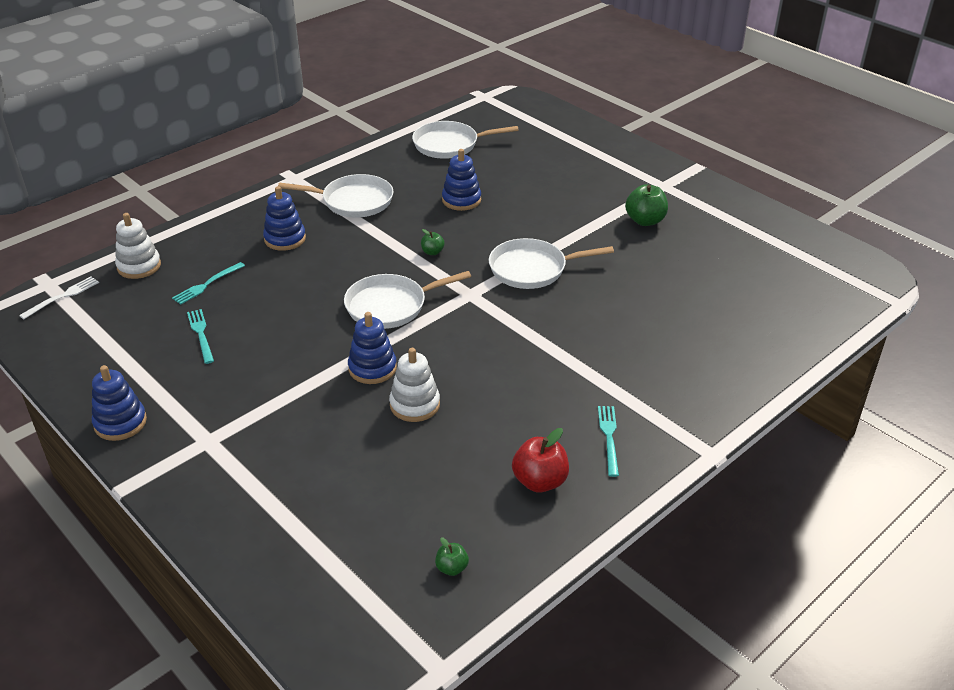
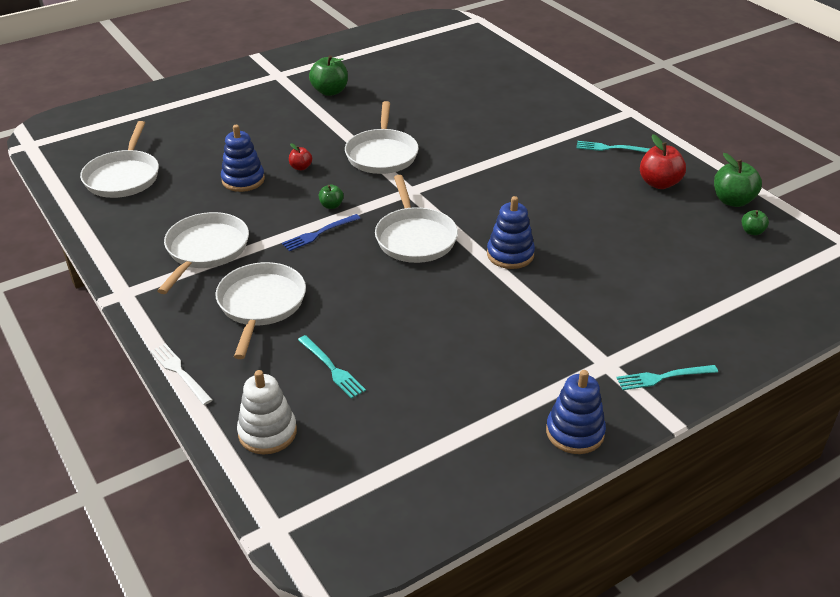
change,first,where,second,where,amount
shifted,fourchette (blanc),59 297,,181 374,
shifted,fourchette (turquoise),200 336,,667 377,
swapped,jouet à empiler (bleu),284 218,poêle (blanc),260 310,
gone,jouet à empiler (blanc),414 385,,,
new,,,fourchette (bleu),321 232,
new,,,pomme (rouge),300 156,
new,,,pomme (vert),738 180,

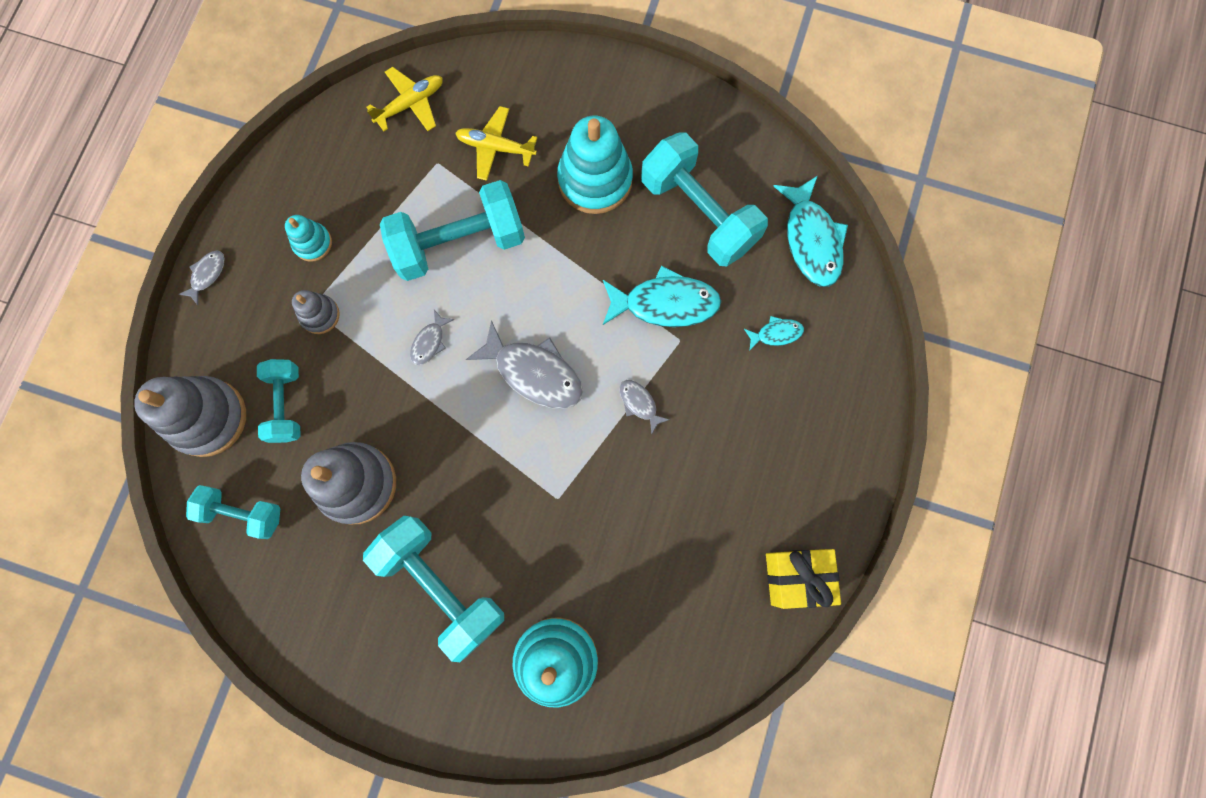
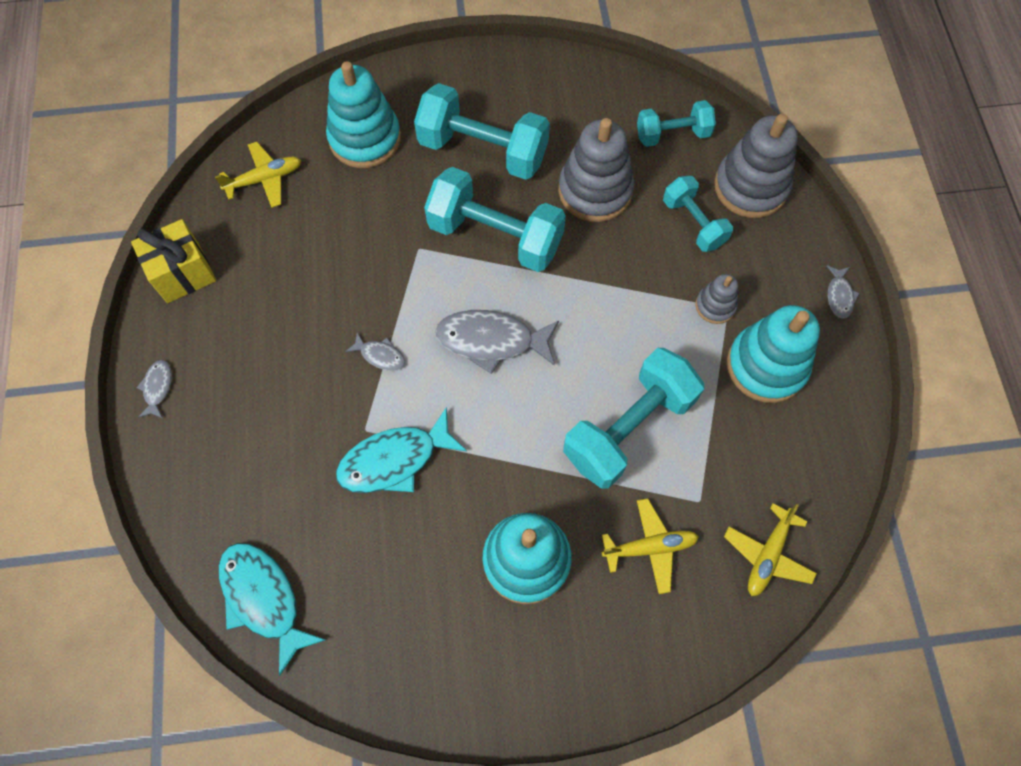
change,first,where,second,where,amount
scaled,jouet à empiler (turquoise),308 238,,773 354,x1.93
shifted,poisson (gris),432 337,,154 389,
shifted,haltère (turquoise),704 199,,495 219,
gone,poisson (turquoise),774 333,,,
new,,,avion (jaune),258 175,

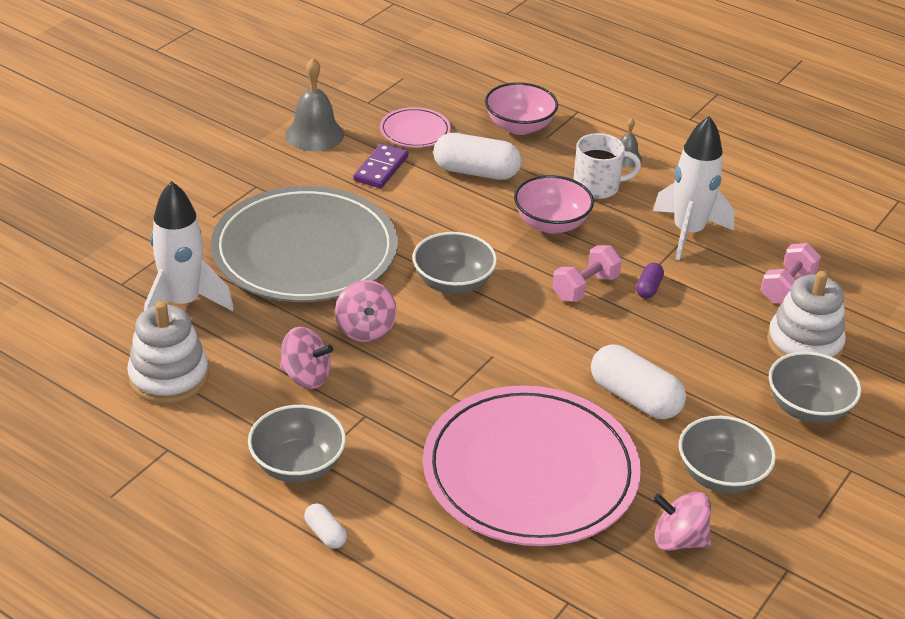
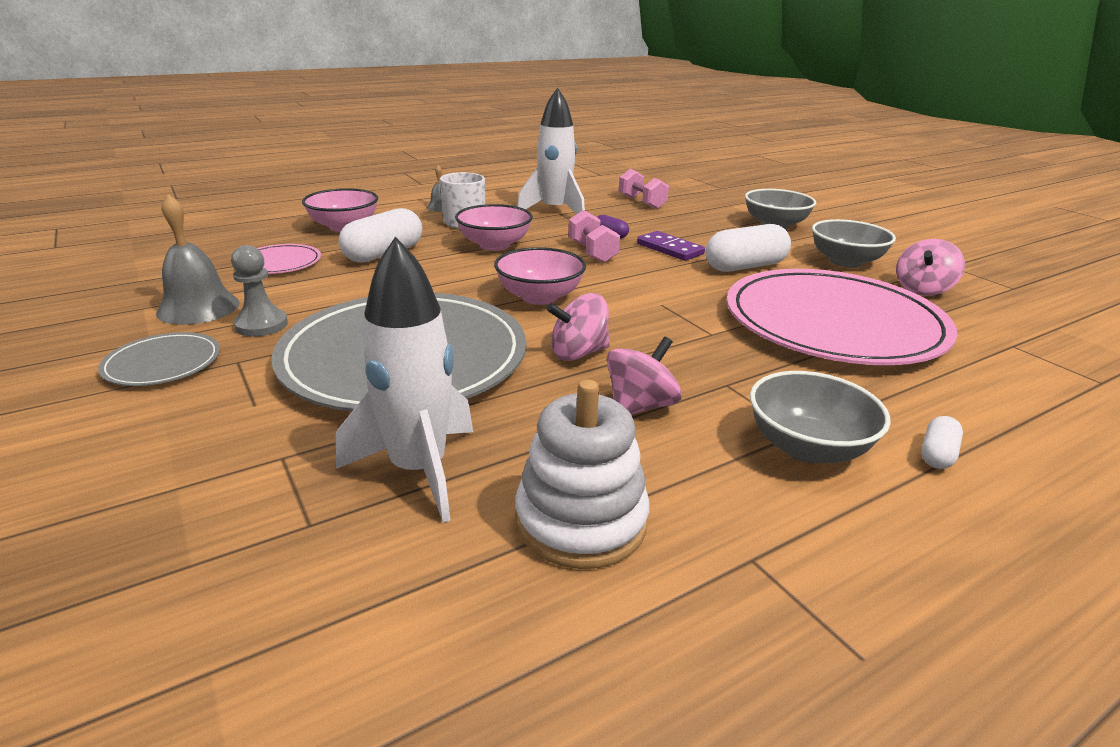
change,first,where,second,where,amount
rotated,gélule (blanc),325 526,,942 442,45 degrees counterclockwise
rotated,toupie (rose),365 311,,578 327,150 degrees clockwise
shifted,domino (violet),380 165,,671 246,
repainted,bol (gris),454 263,bol (rose),540 276,
gone,jouet à empiler (blanc),806 315,,,
new,,,assiette (gris),159 359,
new,,,pion (gris),259 291,

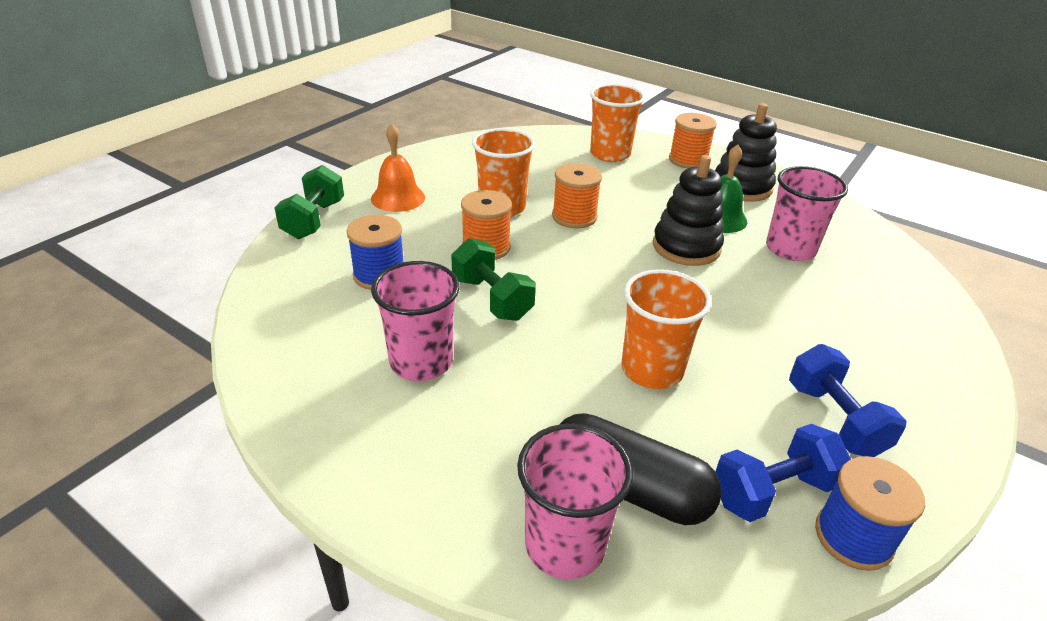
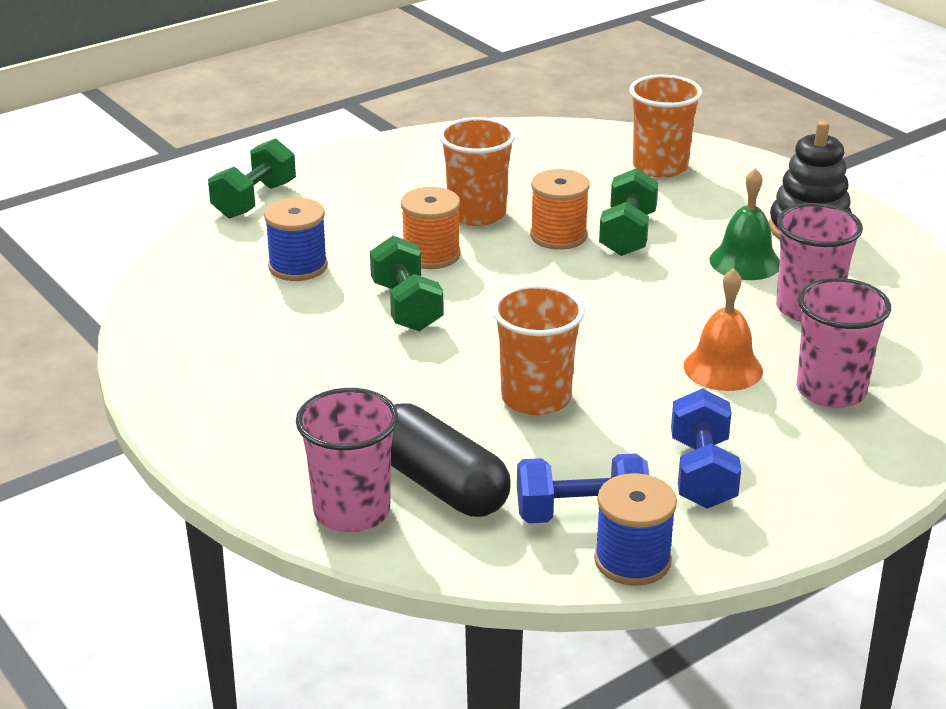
change,first,where,second,where,amount
shifted,cloche (orange),398 168,,723 329,
shifted,gobelet (rose),415 321,,844 343,
gone,jouet à empiler (noir),688 210,,,
gone,bobine (orange),693 141,,,
new,,,haltère (vert),628 212,

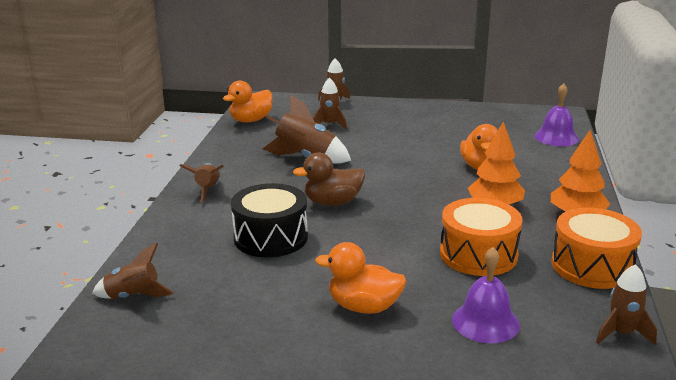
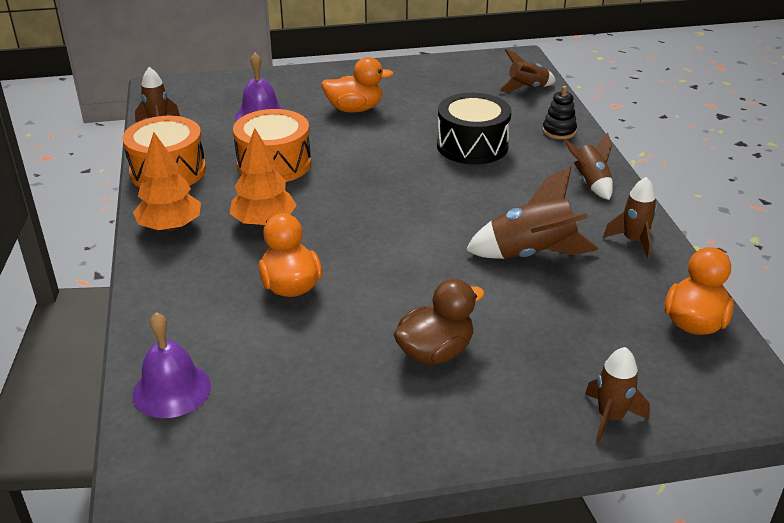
change,first,where,second,where,amount
shifted,canard (marron),329 179,,439 322,
shifted,fusée (marron),330 104,,630 218,
new,,,jouet à empiler (noir),559 112,

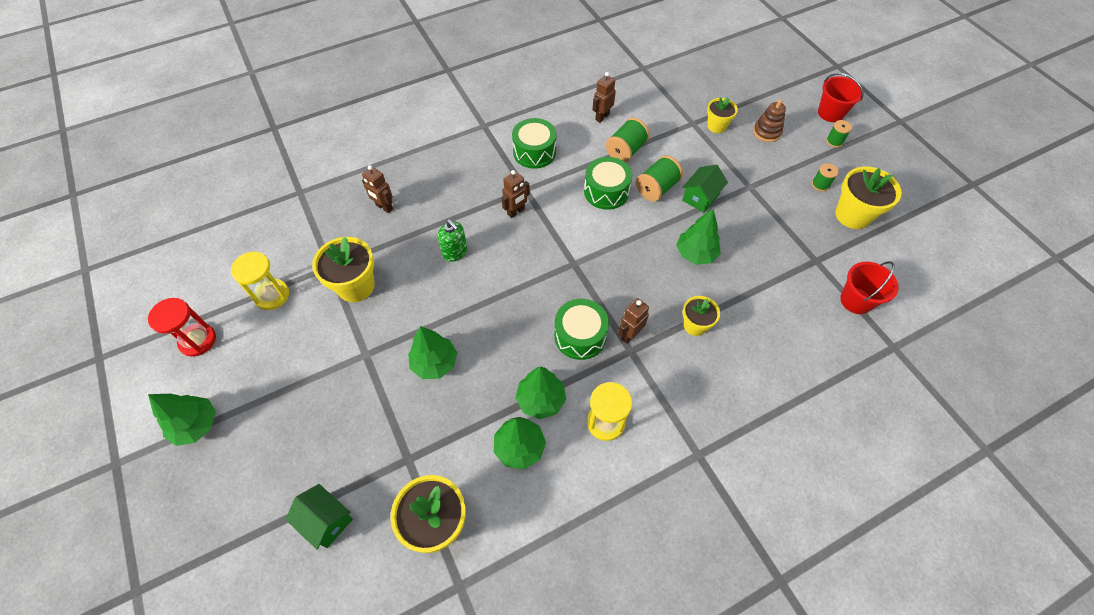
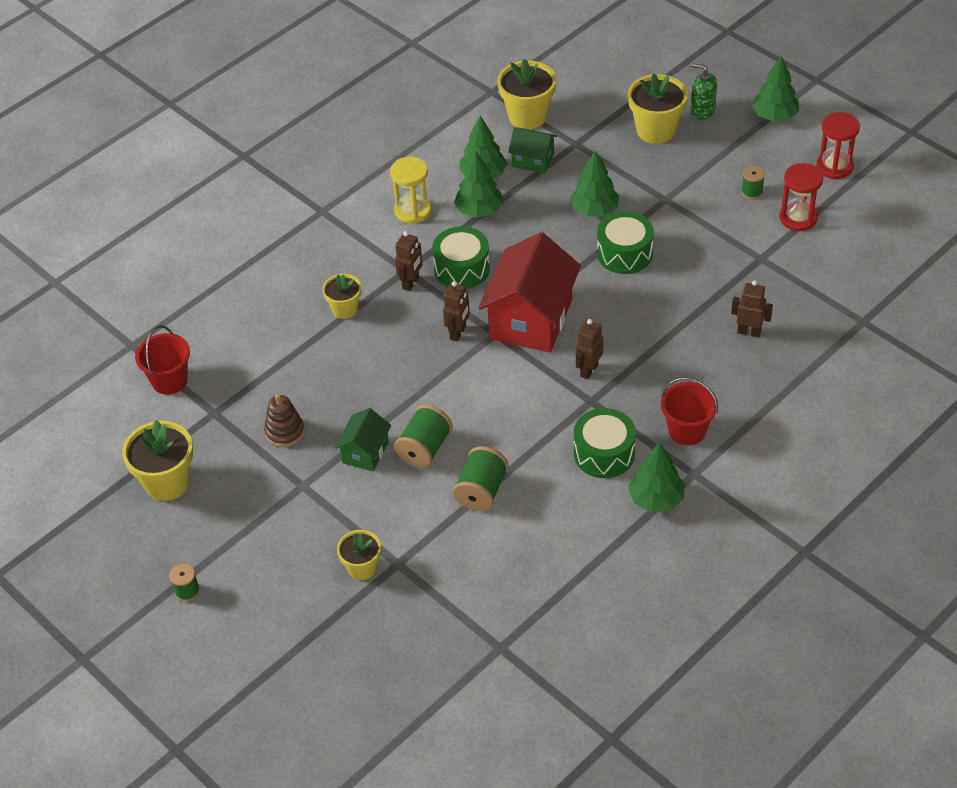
change,first,where,second,where,amount
repainted,sablier (jaune),260 281,sablier (rouge),801 197,
shifted,maison (vert),319 517,,532 150,
shifted,pot de fleurs (jaune),343 269,,658 108,
shifted,distributeur de savon (vert),452 241,,704 91,
shifted,tambour (vert),608 183,,625 242,
shifted,robot (marron),604 97,,456 311,
shifted,arbre (vert),698 237,,656 477,
shifted,jouet à empiler (marron),769 120,,284 420,
shifted,bobine (vert),825 177,,753 183,
shifted,seau (rouge),841 97,,689 411,
new,,,maison (rouge),529 292,

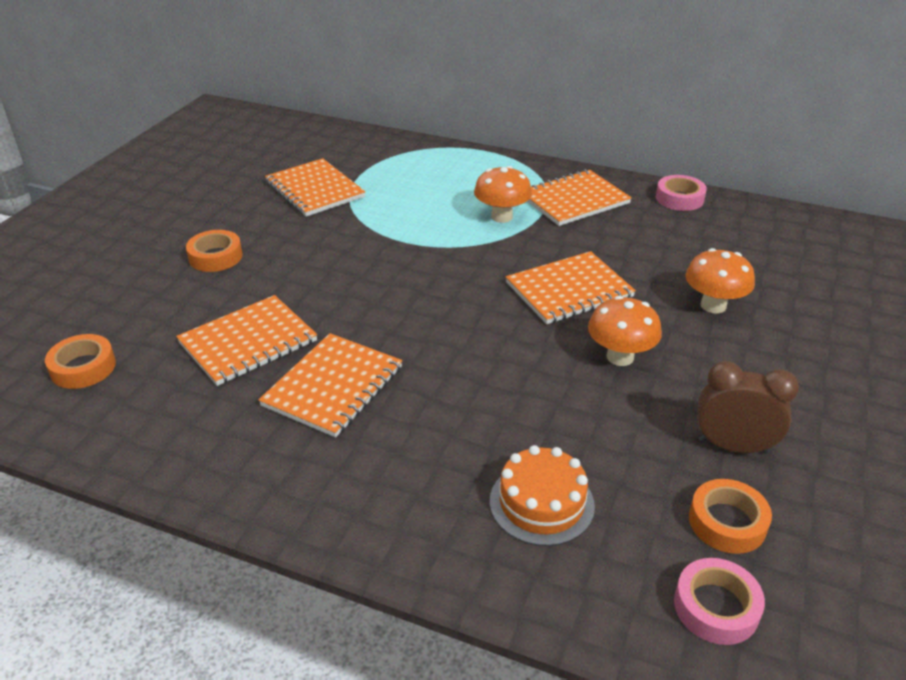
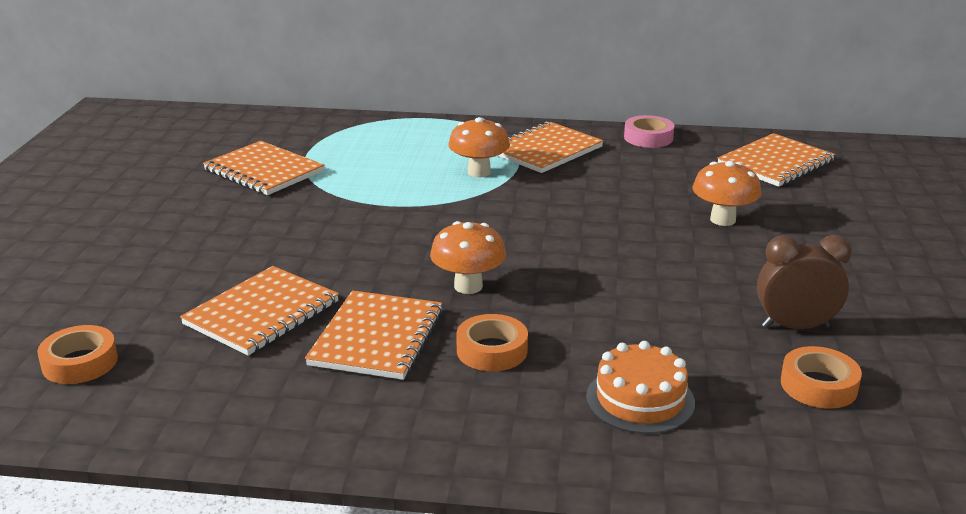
change,first,where,second,where,amount
shifted,ruban adhésif (orange),214 251,,492 342,
shifted,carnet (orange),571 287,,776 160,
shifted,champignon (orange),625 331,,468 257,
gone,ruban adhésif (rose),719 601,,,

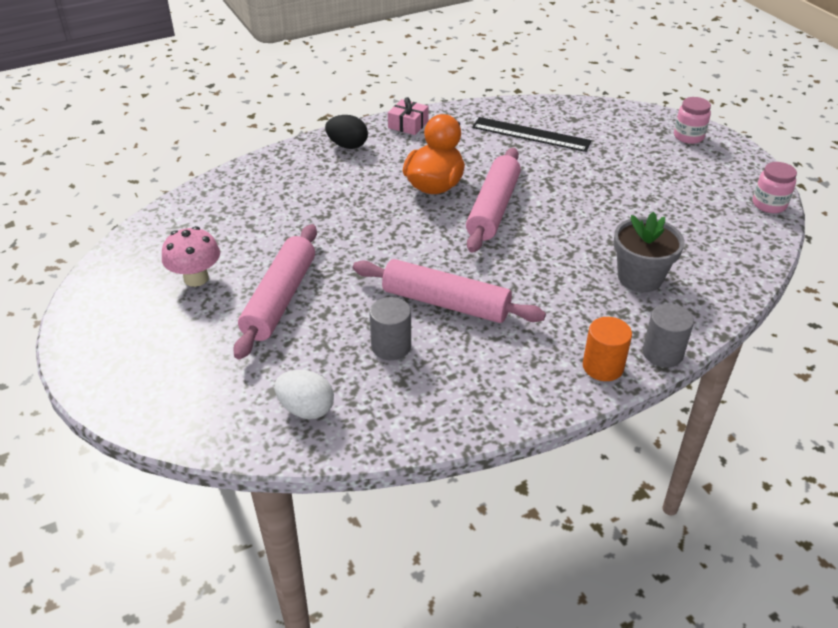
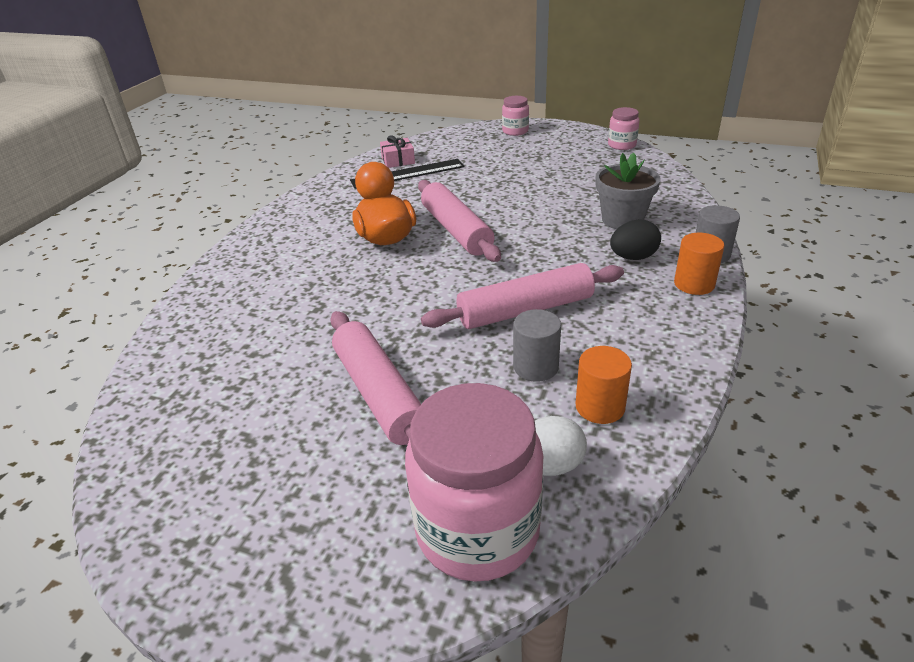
change,first,where,second,where,amount
gone,champignon (rose),191 256,,,
shifted,œuf (noir),346 132,,635 240,
shifted,cadeau (rose),408 116,,397 151,
new,,,bocal (rose),474 482,
new,,,cylindre (orange),604 385,

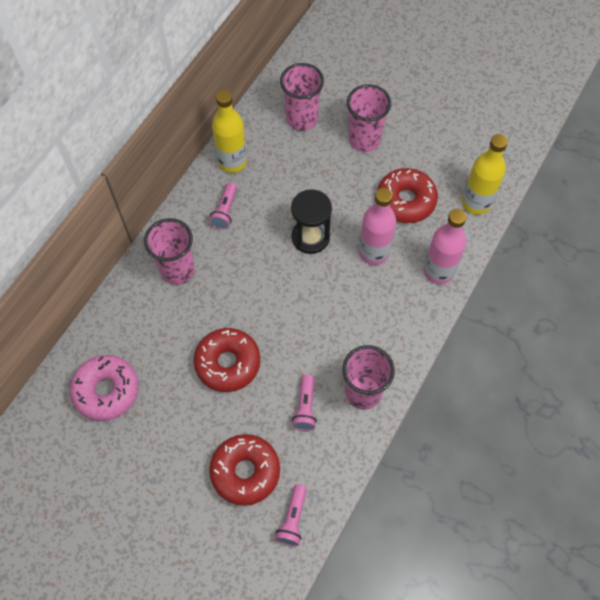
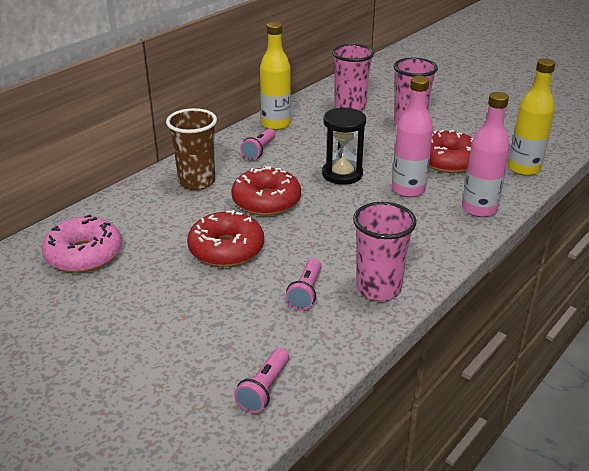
change,first,where,second,where,amount
repainted,gobelet (rose),169 251,gobelet (marron),191 149,
shifted,beignet (rouge),244 470,,266 191,

